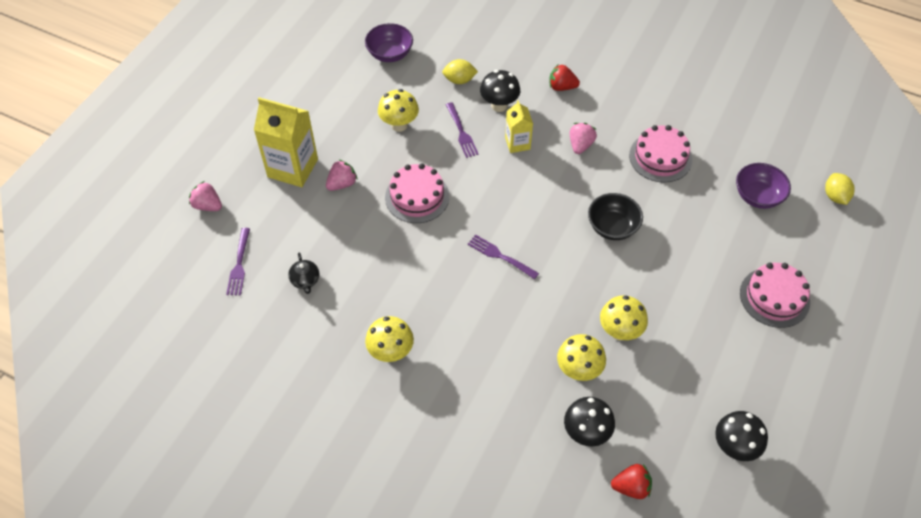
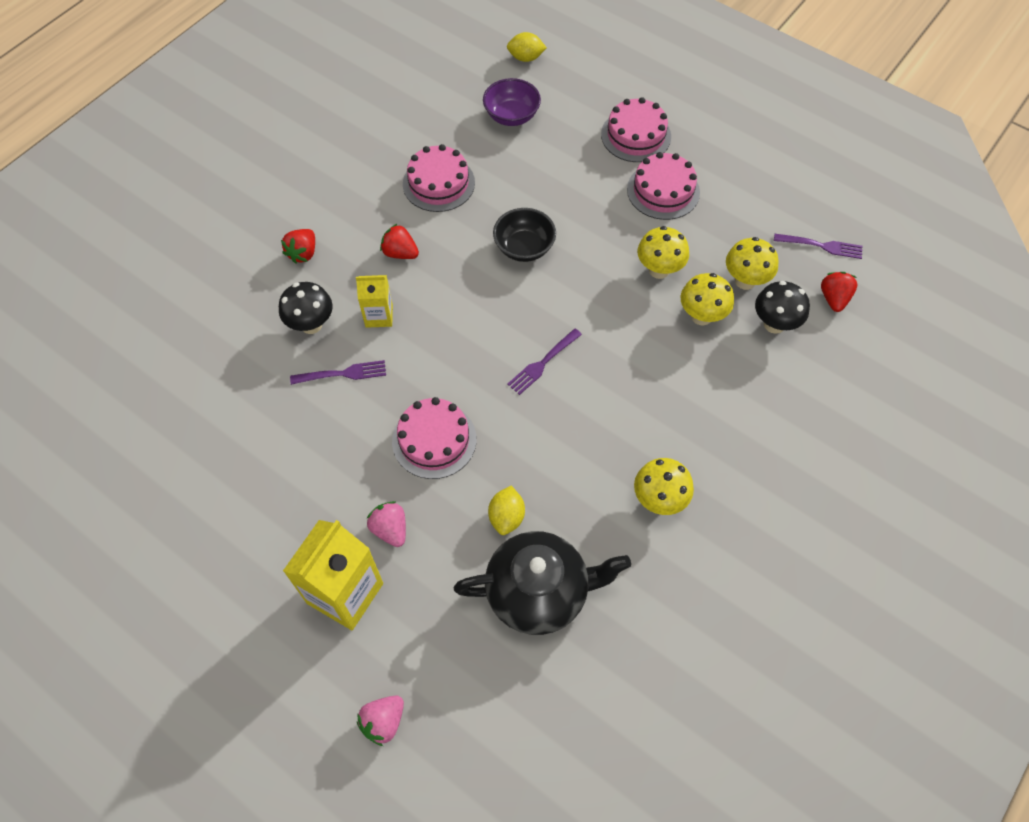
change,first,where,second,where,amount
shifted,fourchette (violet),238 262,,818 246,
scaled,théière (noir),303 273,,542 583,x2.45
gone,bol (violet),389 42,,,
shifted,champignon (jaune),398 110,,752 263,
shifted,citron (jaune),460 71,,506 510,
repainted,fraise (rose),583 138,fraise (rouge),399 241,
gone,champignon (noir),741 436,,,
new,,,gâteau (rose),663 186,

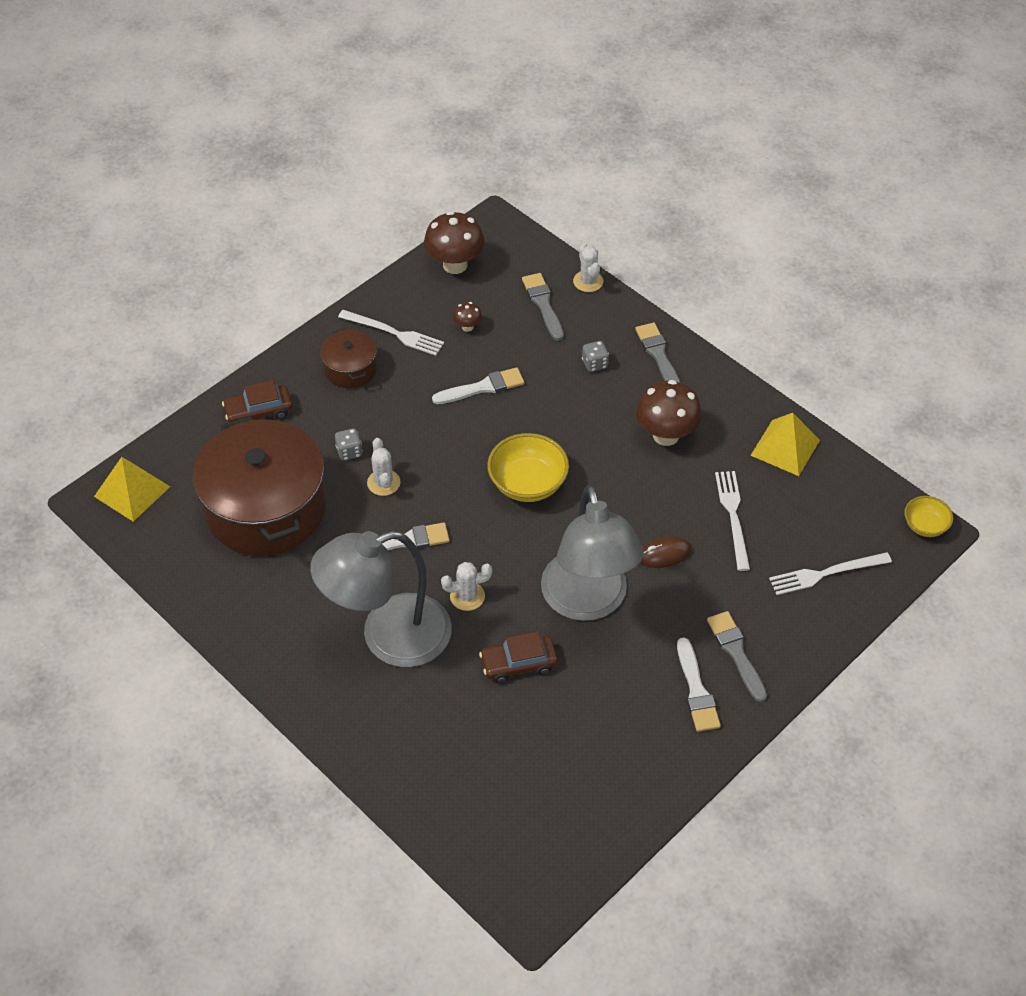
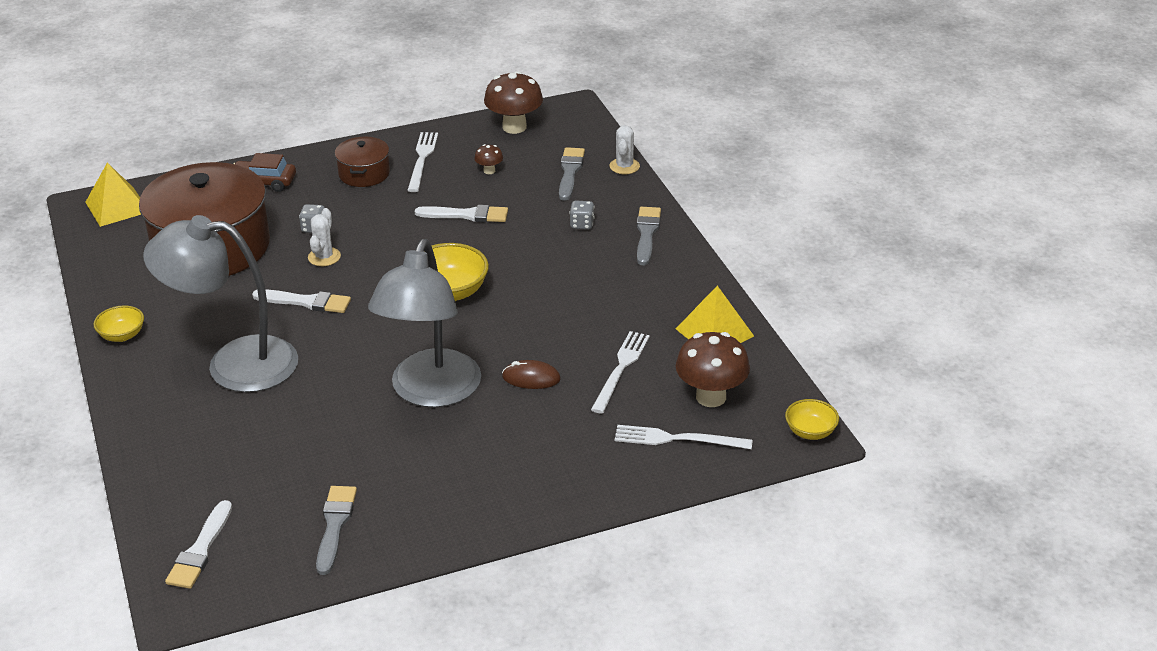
change,first,where,second,where,amount
rotated,fourchette (blanc),391 333,,422 162,135 degrees counterclockwise
gone,cactus (blanc),466 586,,,
gone,voiture (marron),518 657,,,
shifted,champignon (marron),669 413,,713 369,
shifted,pinceau (blanc),699 684,,198 544,
shifted,pinceau (gris),737 656,,336 530,
new,,,bol (jaune),118 323,

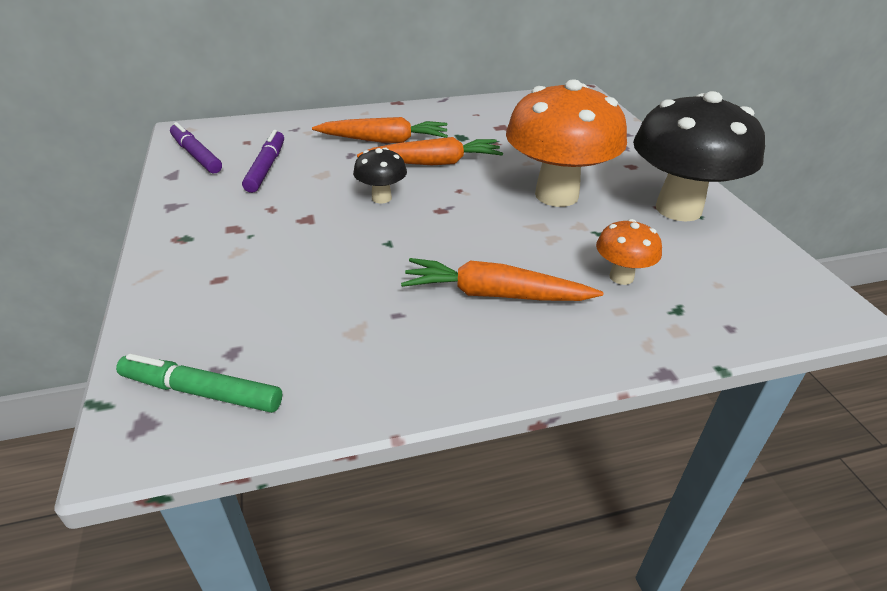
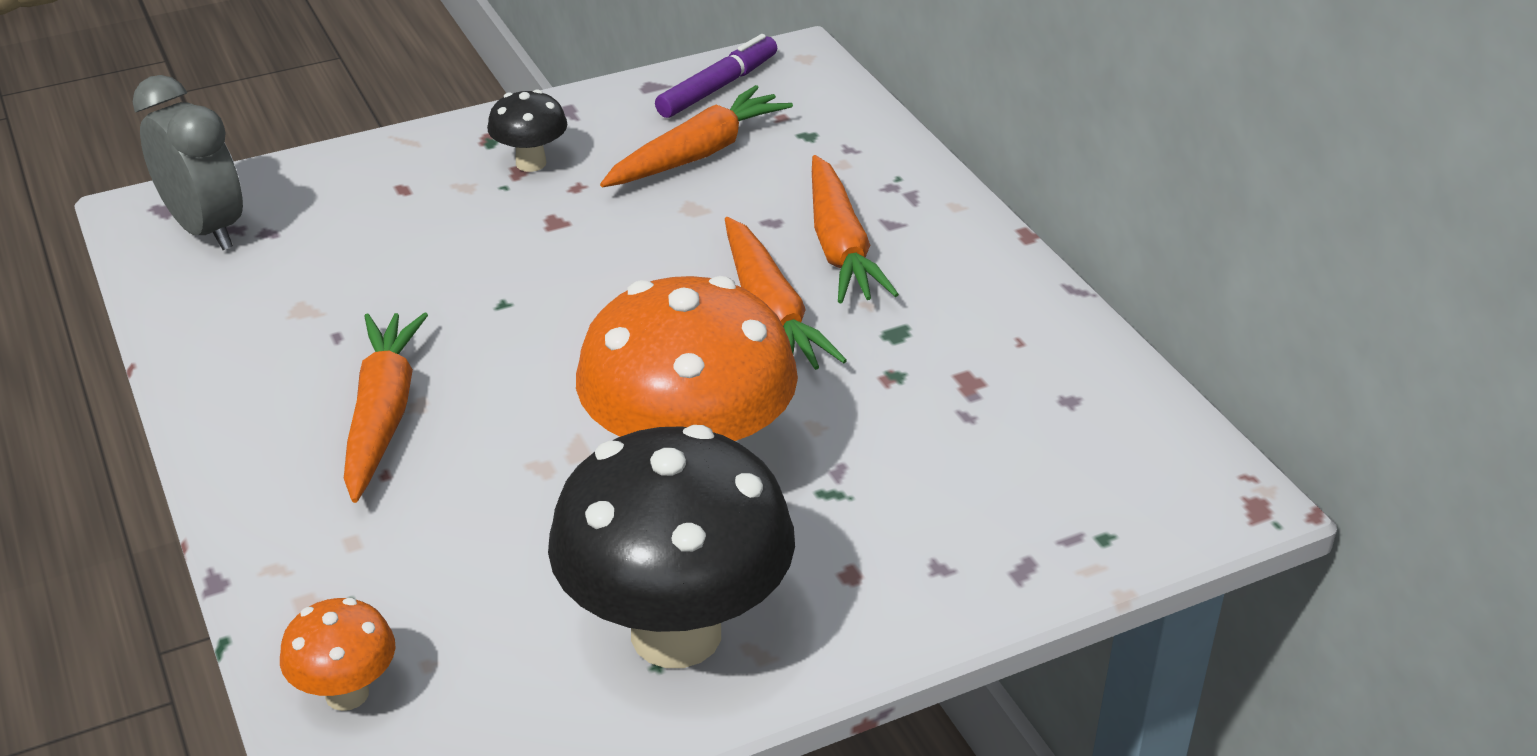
change,first,where,second,where,amount
swapped,feutre (vert),199 383,réveil (gris),188 162,
swapped,feutre (violet),263 161,carotte (orange),696 136,
shifted,champignon (noir),380 176,,527 130,
shifted,champignon (orange),629 252,,337 654,

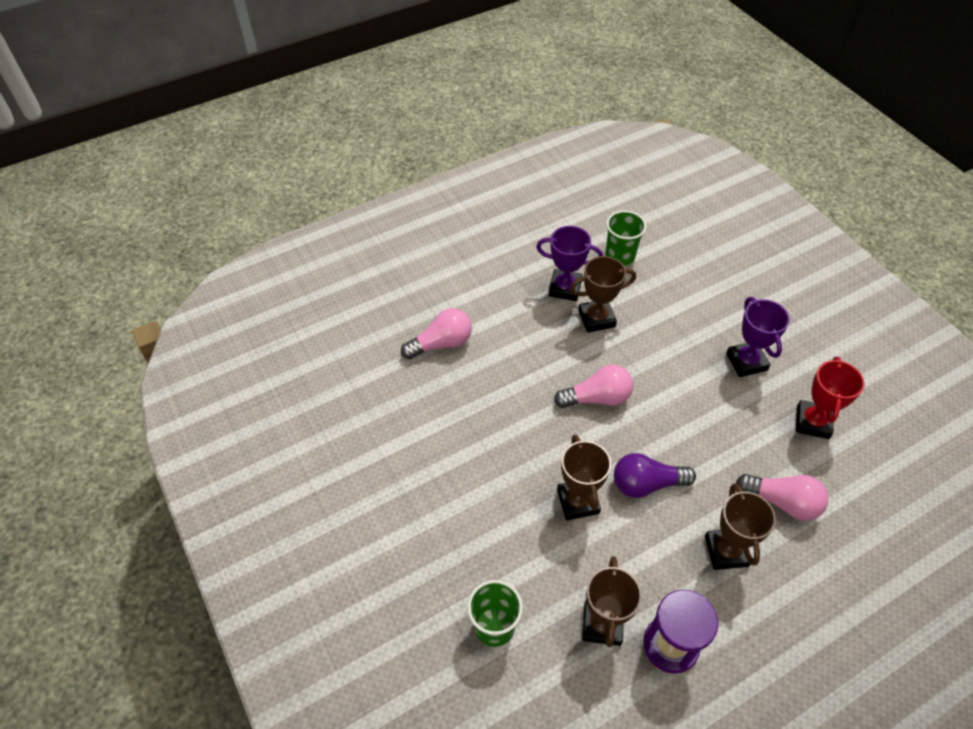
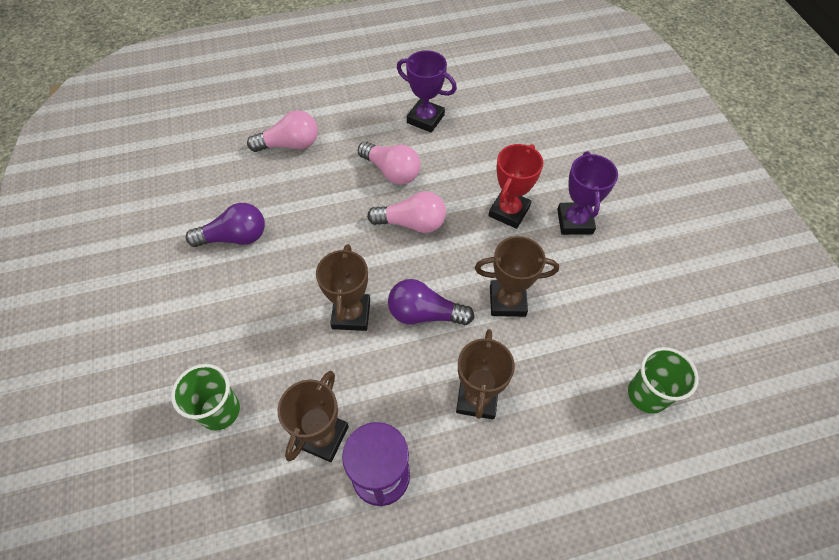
change,first,where,second,where,amount
shifted,trophée (marron),603 294,,517 276,
shifted,gobelet (vert),626 238,,663 380,
shifted,ampoule (rose),782 497,,389 163,
shifted,trophée (rouge),830 398,,516 186,
new,,,ampoule (violet),225 225,

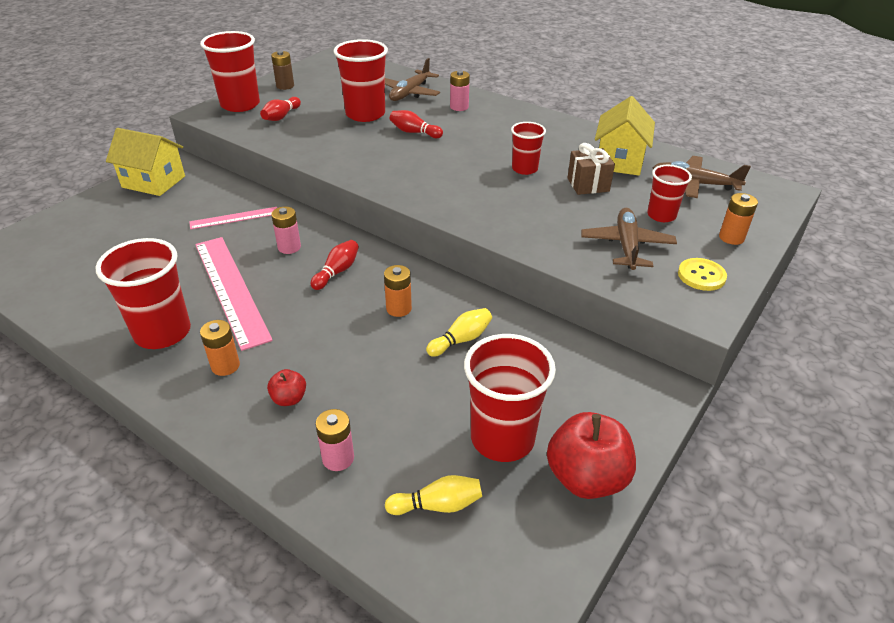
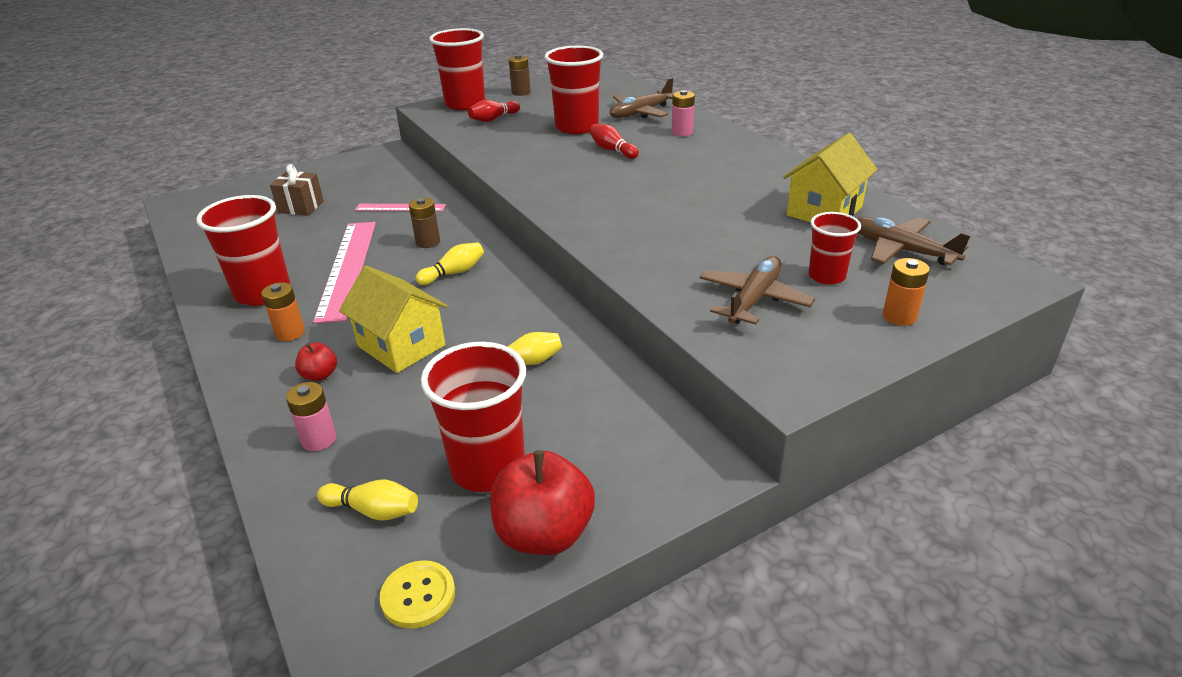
change,first,where,second,where,amount
shifted,maison (jaune),145 162,,393 319,
repainted,pile (rose),286 230,pile (marron),424 223,
repainted,quille (rouge),335 265,quille (jaune),450 263,
gone,pile (orange),398 291,,,
gone,gobelet (rouge),528 148,,,
shifted,cadeau (marron),591 169,,297 189,
shifted,bouton (jaune),702 274,,417 594,

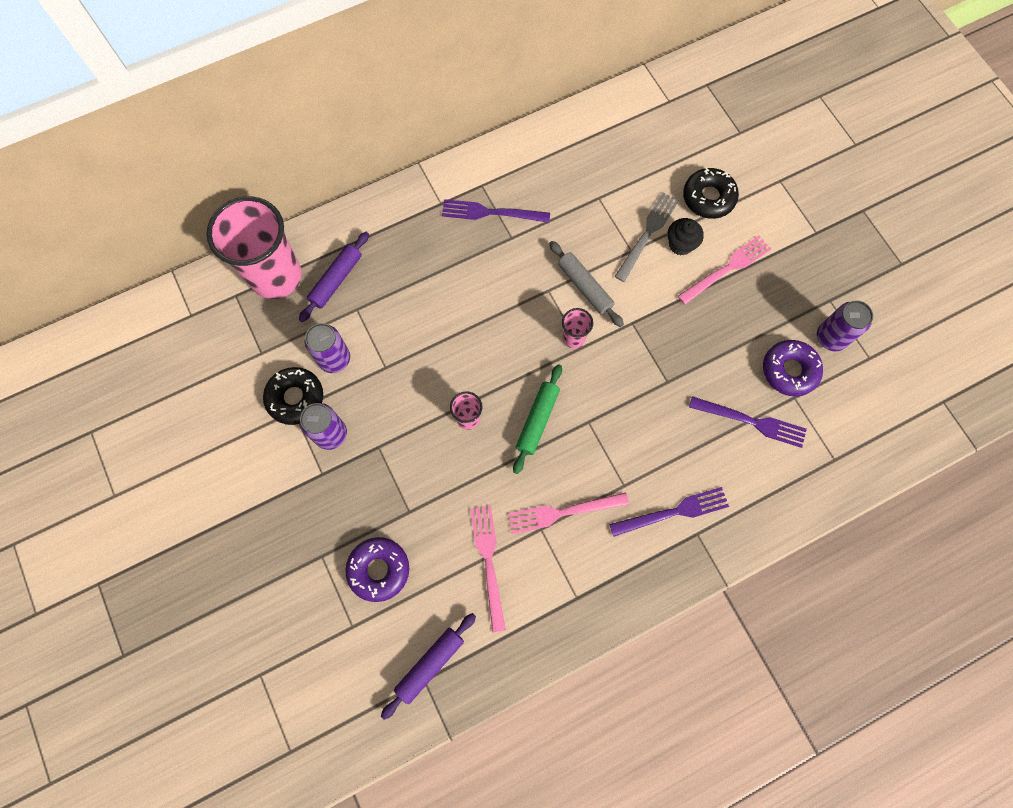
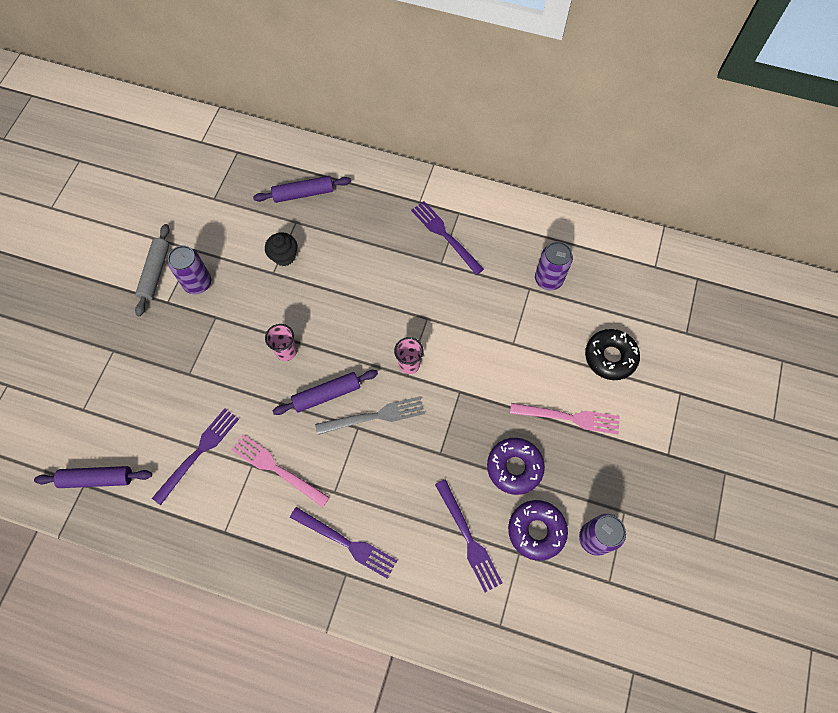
change,first,where,second,where,amount
gone,gobelet (rose),254 247,,,
gone,beignet (noir),293 396,,,
shifted,canette (violet),327 348,,554 266,
shifted,beignet (violet),377 569,,516 466,
repainted,fourchette (rose),488 568,fourchette (violet),195 456,
repainted,rouleau à pâtisserie (vert),537 419,rouleau à pâtisserie (violet),325 392,
shifted,rouleau à pâtisserie (gris),586 284,,152 270,
shifted,fourchette (gris),646 237,,370 415,
shifted,muffin (noir),686 237,,281 249,

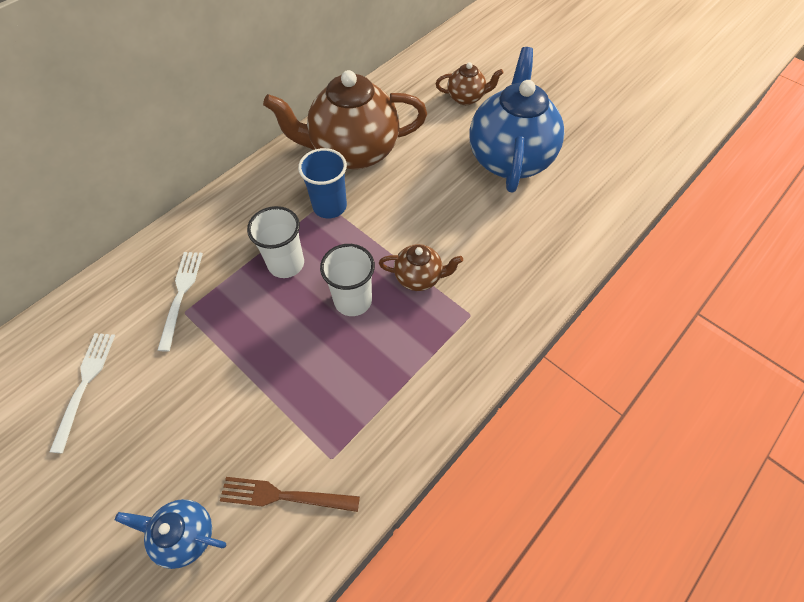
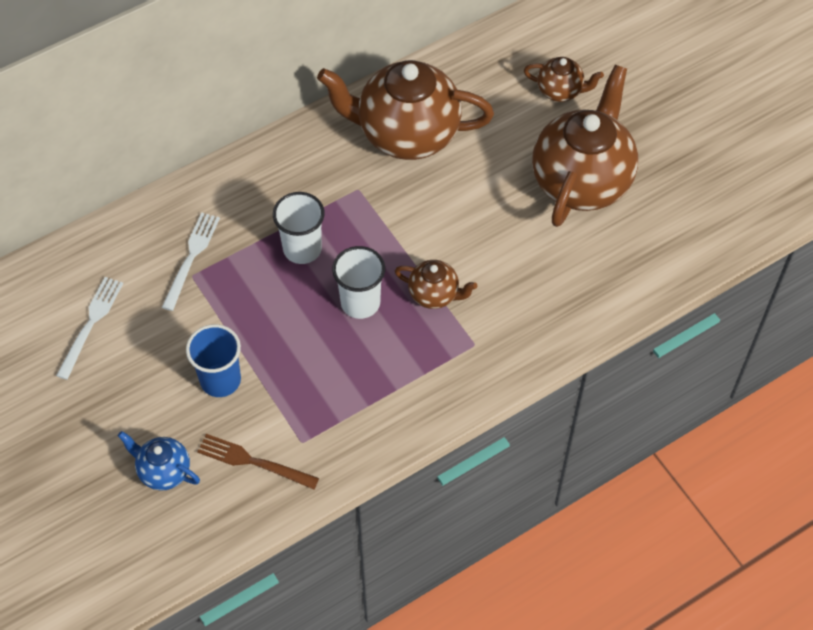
change,first,where,second,where,amount
shifted,gobelet (bleu),322 183,,213 360,
repainted,théière (bleu),517 120,théière (marron),585 146,

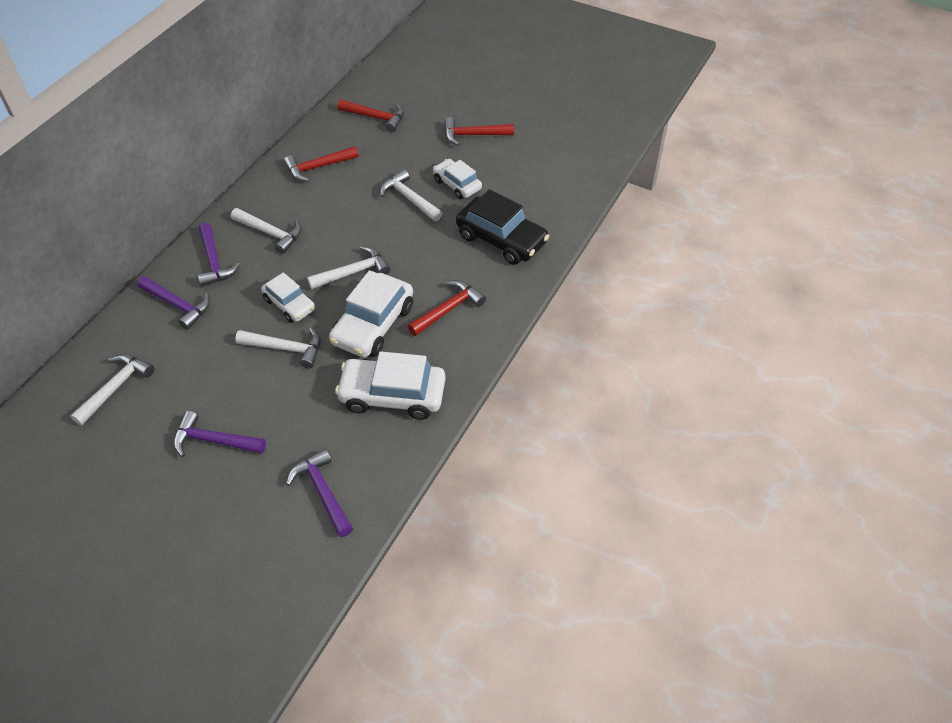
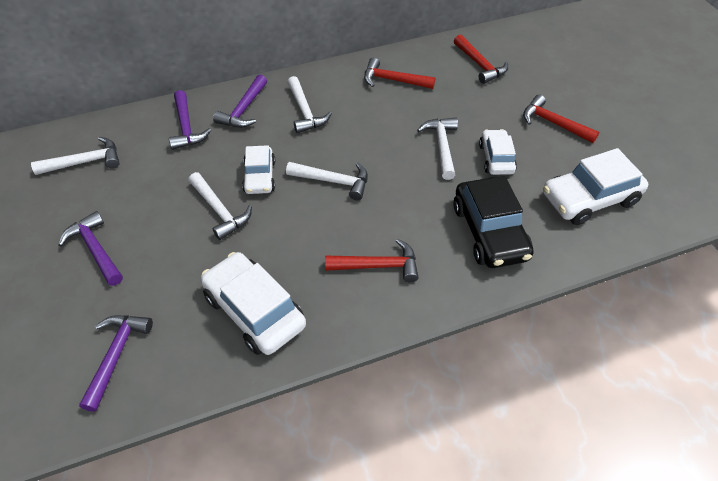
change,first,where,second,where,amount
shifted,voiture (blanc),371 314,,595 186,

